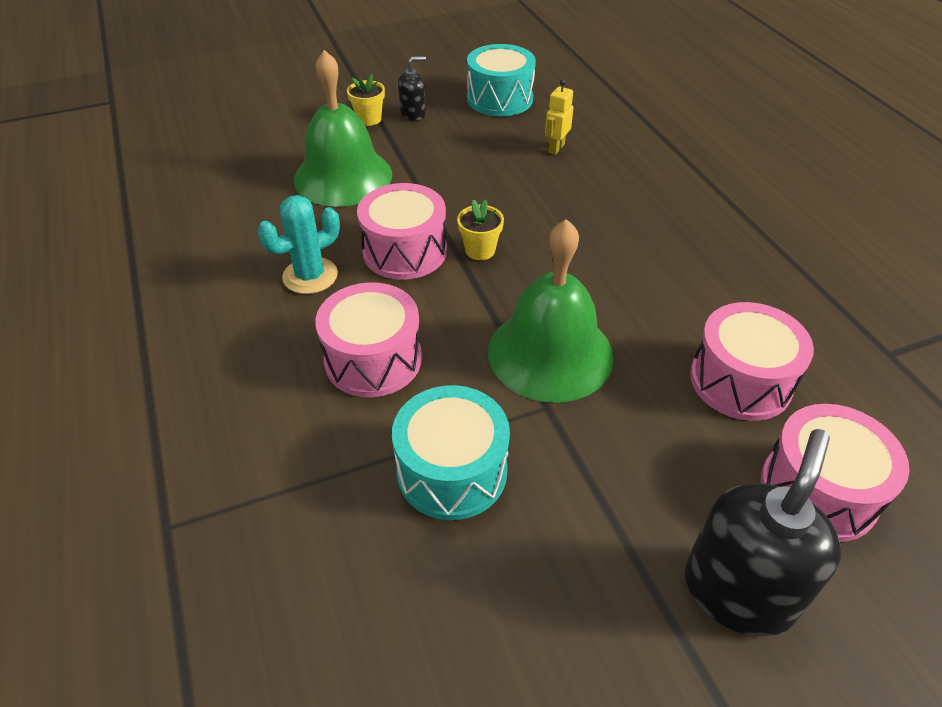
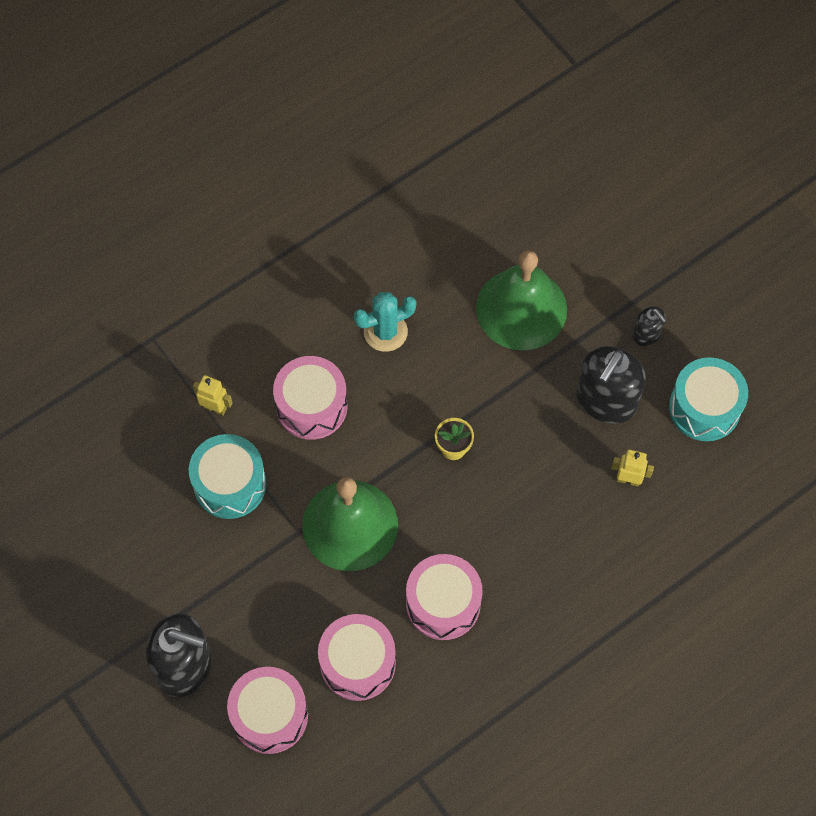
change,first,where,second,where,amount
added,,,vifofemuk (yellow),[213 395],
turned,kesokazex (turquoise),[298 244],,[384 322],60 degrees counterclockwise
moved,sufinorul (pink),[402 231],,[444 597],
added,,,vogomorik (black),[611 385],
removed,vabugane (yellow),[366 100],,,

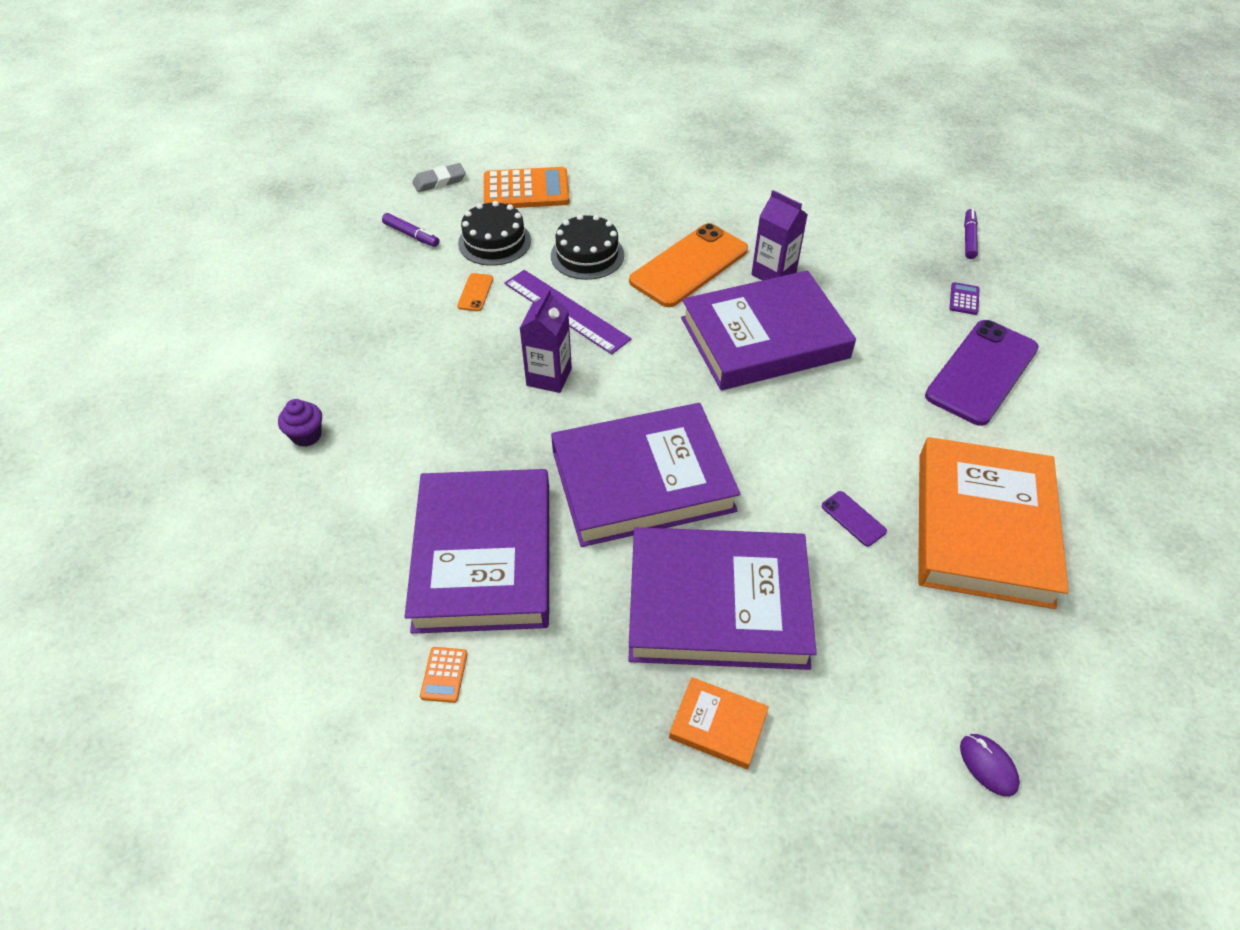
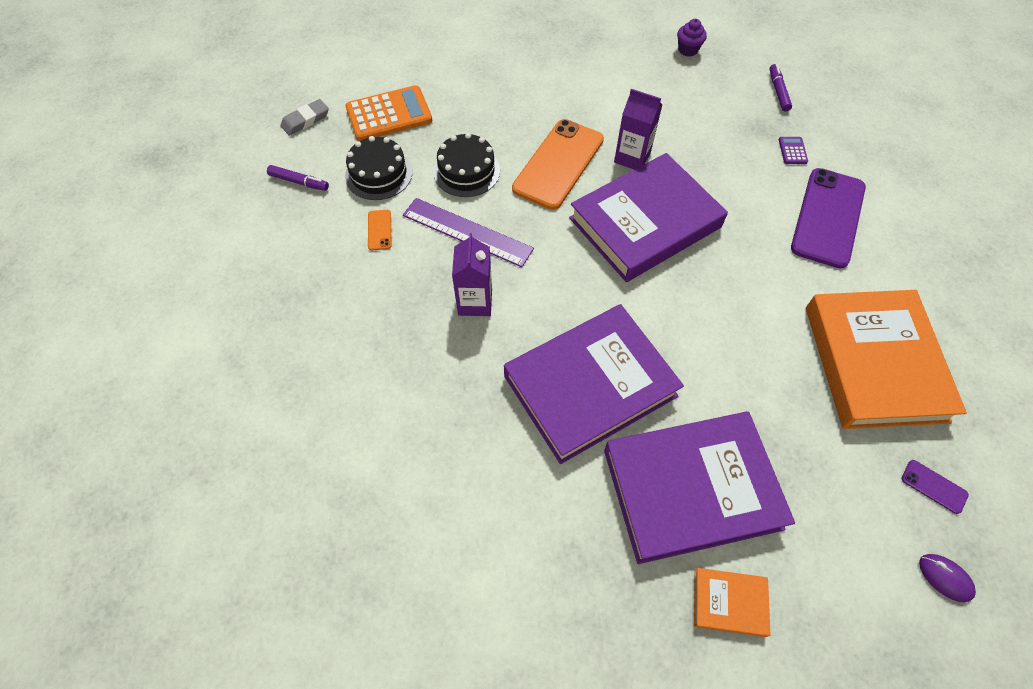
change,first,where,second,where,amount
moved,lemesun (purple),[300 423],,[692 38],
moved,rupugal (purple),[854 518],,[935 487],
removed,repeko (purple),[477 551],,,
removed,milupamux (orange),[444 675],,,

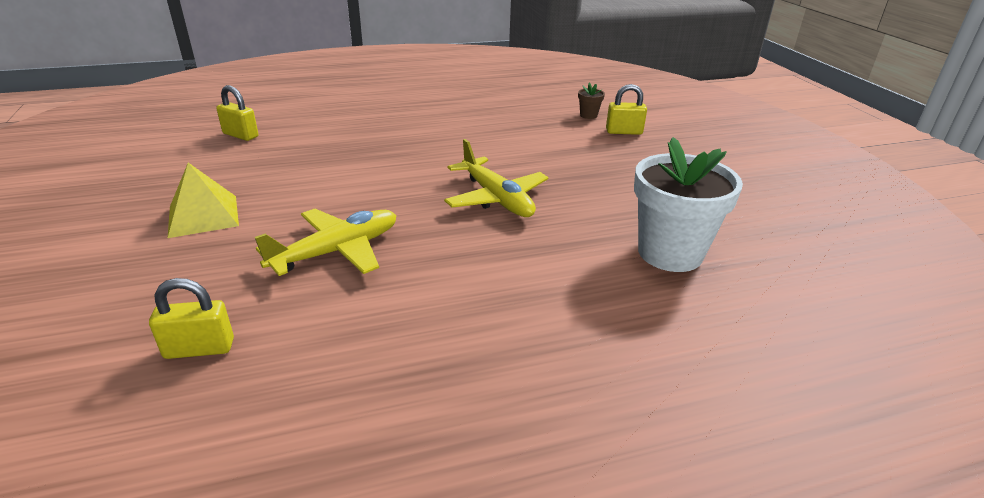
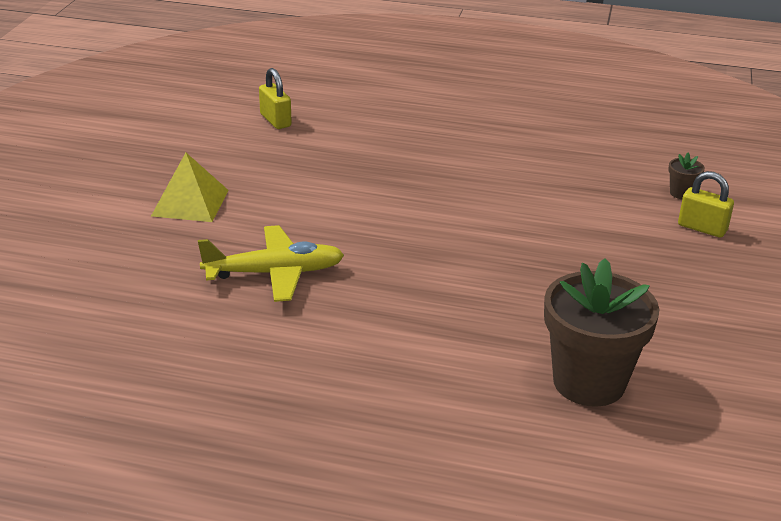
change,first,where,second,where,amount
recoloured,vabugane (white),[688 204],vabugane (brown),[601 332],
removed,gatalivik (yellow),[191 318],,,
removed,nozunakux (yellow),[496 178],,,

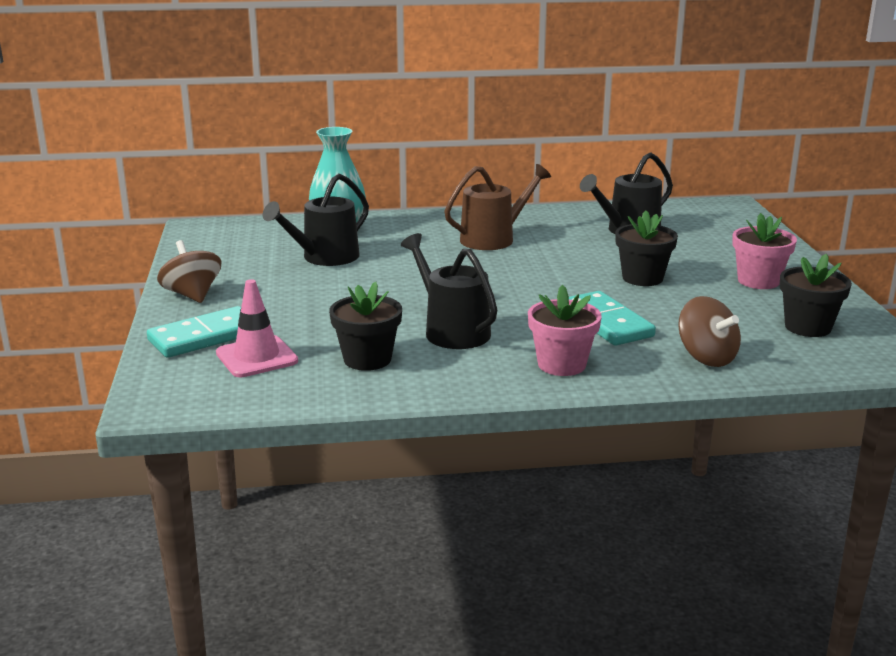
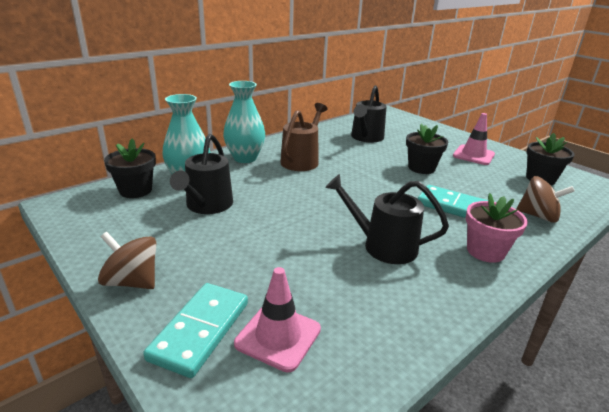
change,first,where,second,where,amount
moved,vabugane (black),[365 326],,[130 168],
added,,,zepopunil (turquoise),[244 122],
replaced,vabugane (pink),[764 251],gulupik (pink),[474 139],

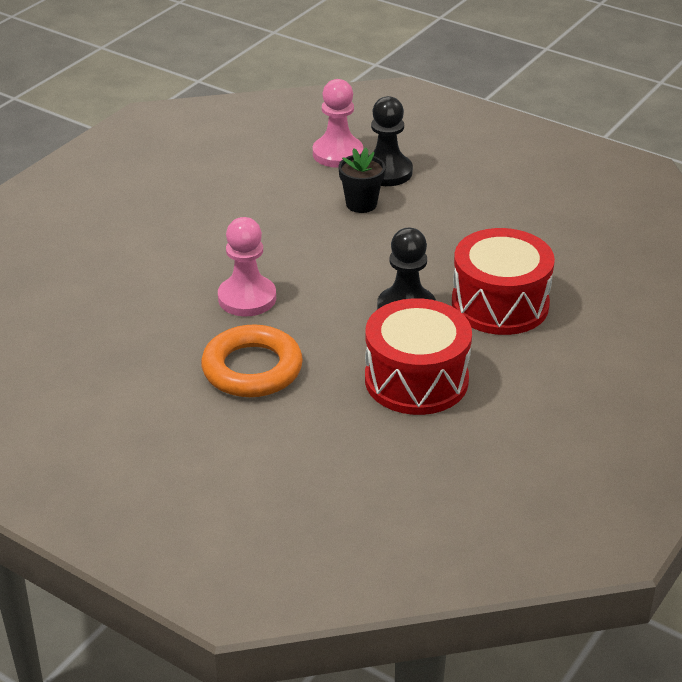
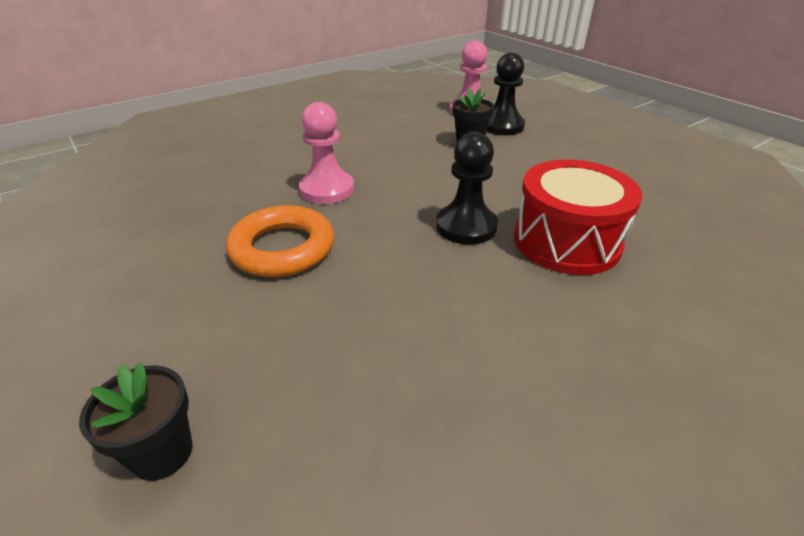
change,first,where,second,where,amount
added,,,vabugane (black),[136 421],
removed,sufinorul (red),[418 356],,,

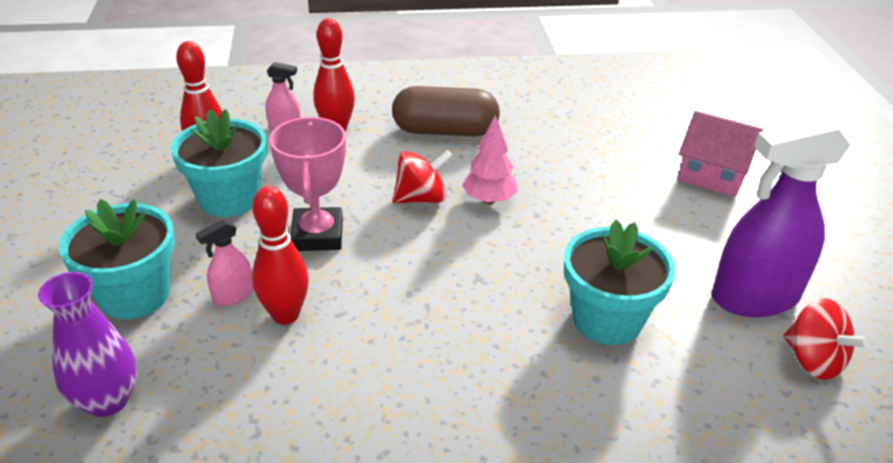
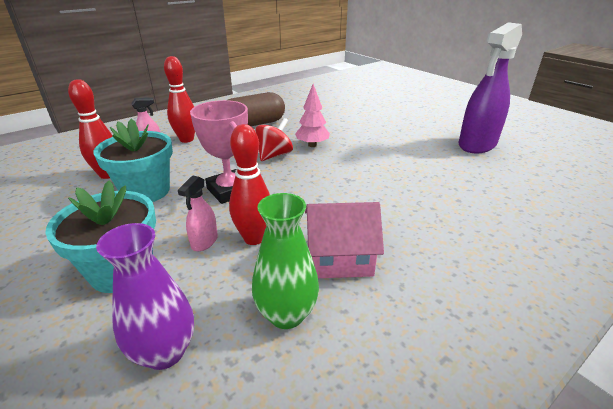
change,first,where,second,where,amount
added,,,zepopunil (green),[285 261],
moved,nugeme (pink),[720 154],,[344 240],
removed,vabugane (turquoise),[620 282],,,
removed,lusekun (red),[826 339],,,

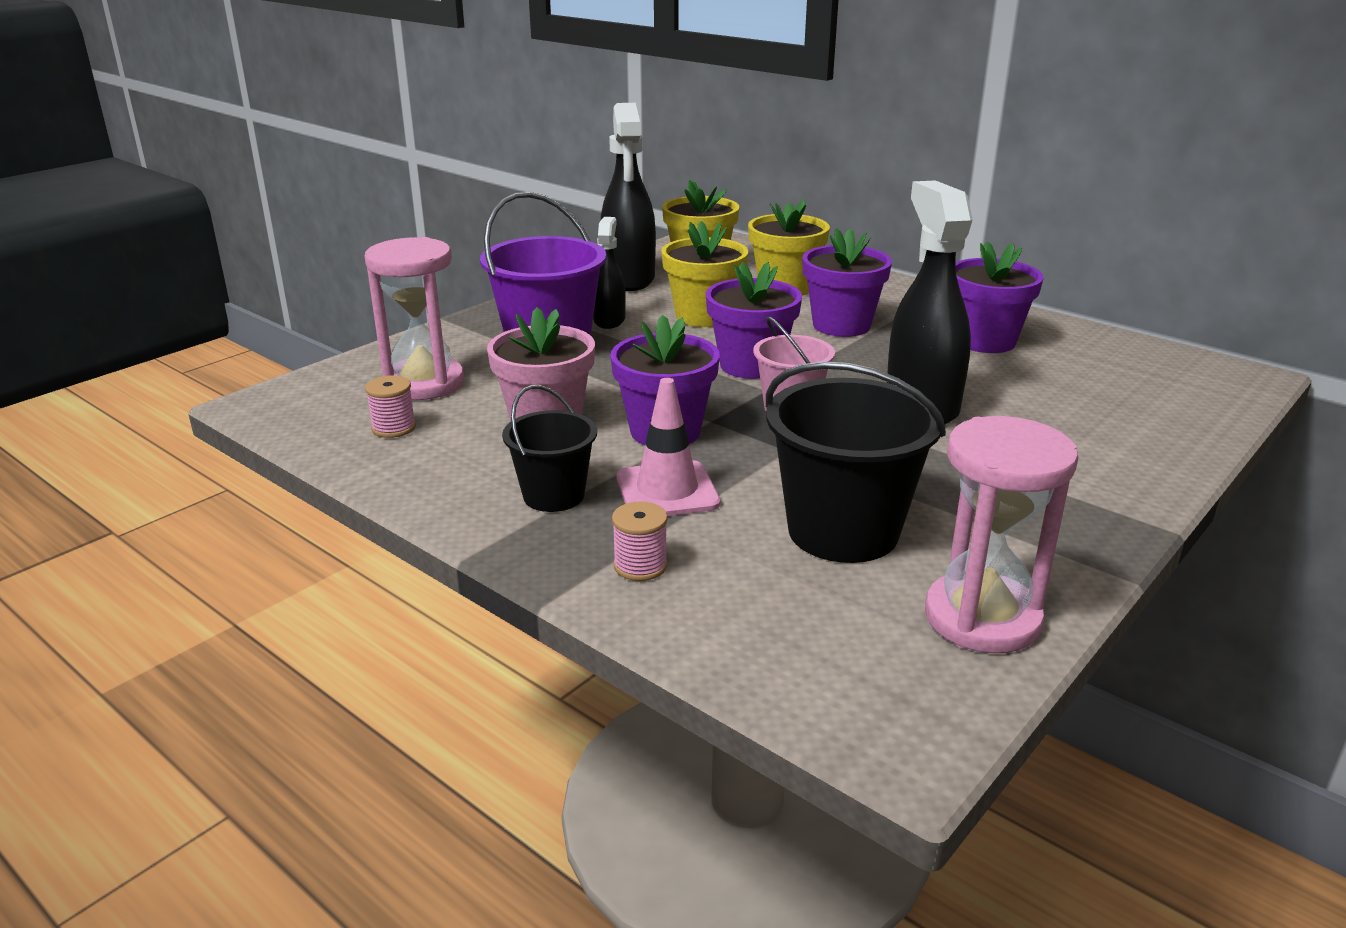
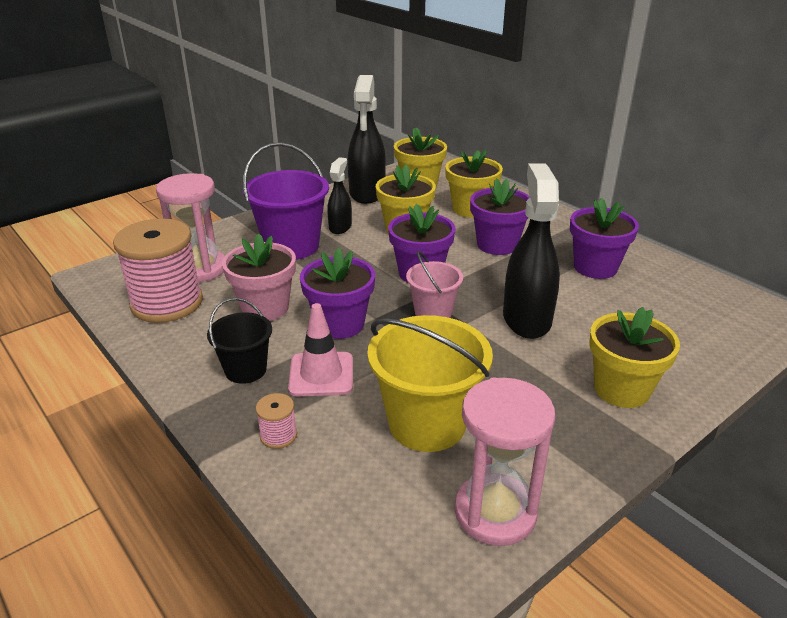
change,first,where,second,where,amount
resized,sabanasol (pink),[390 407],,[158 271],x2.44
recoloured,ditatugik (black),[856 462],ditatugik (yellow),[430 383],
added,,,vabugane (yellow),[634 357],

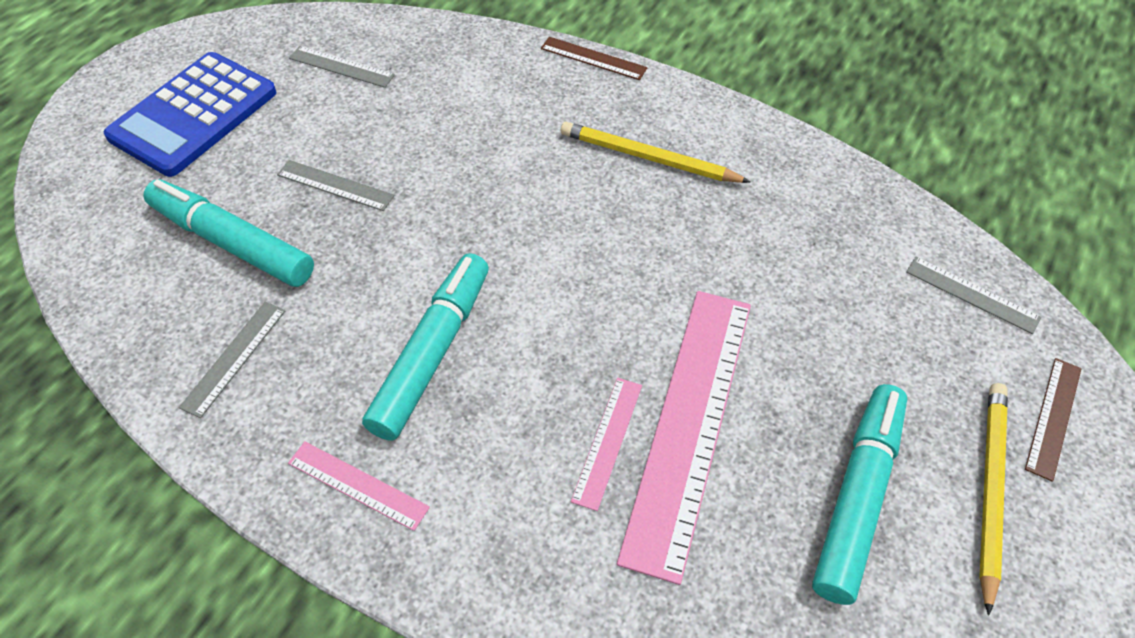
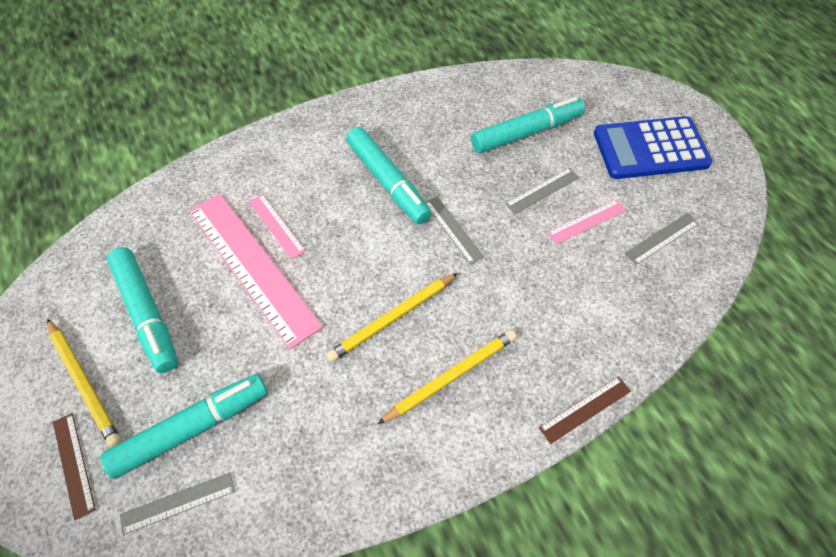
change,first,where,second,where,amount
added,,,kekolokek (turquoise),[184 426],
added,,,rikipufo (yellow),[392 317],
moved,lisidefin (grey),[232 360],,[454 230],
moved,lisidefin (pink),[359 486],,[586 222],
turned,milupamux (blue),[190 114],,[653 147],75 degrees counterclockwise

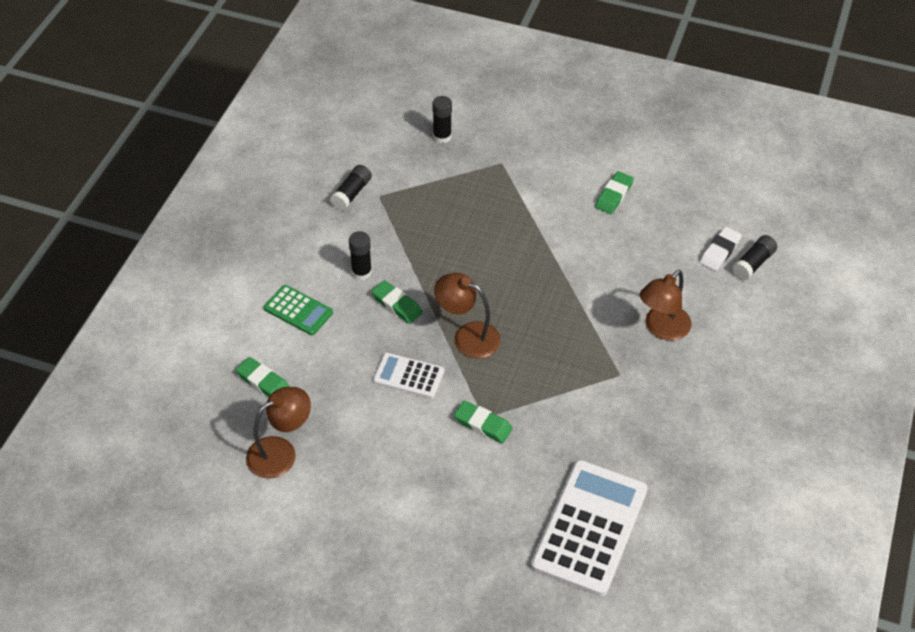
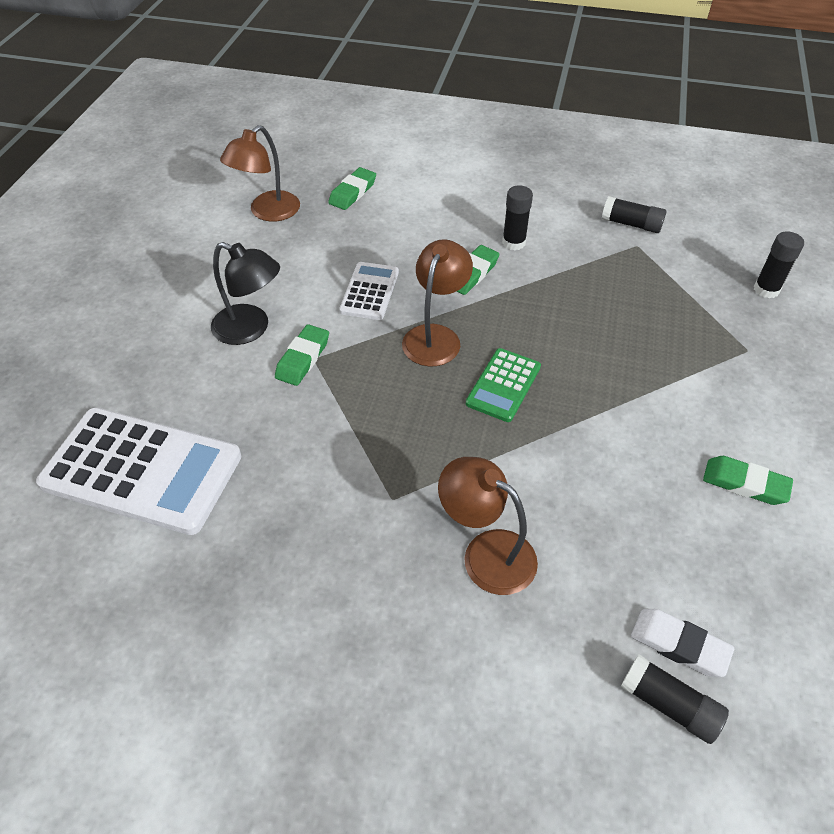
change,first,where,second,where,amount
added,,,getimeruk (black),[245 293],
turned,getimeruk (brown),[278 432],,[260 173],75 degrees clockwise
moved,milupamux (green),[298 310],,[503 385],

